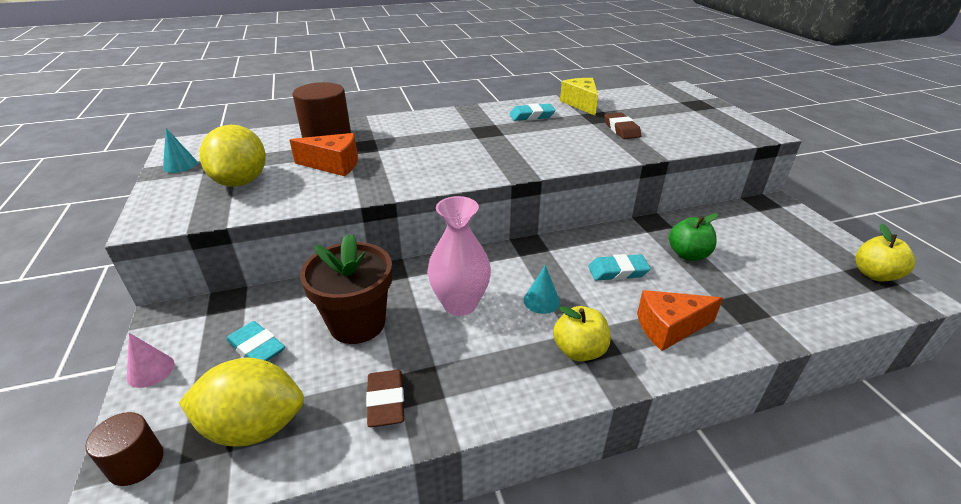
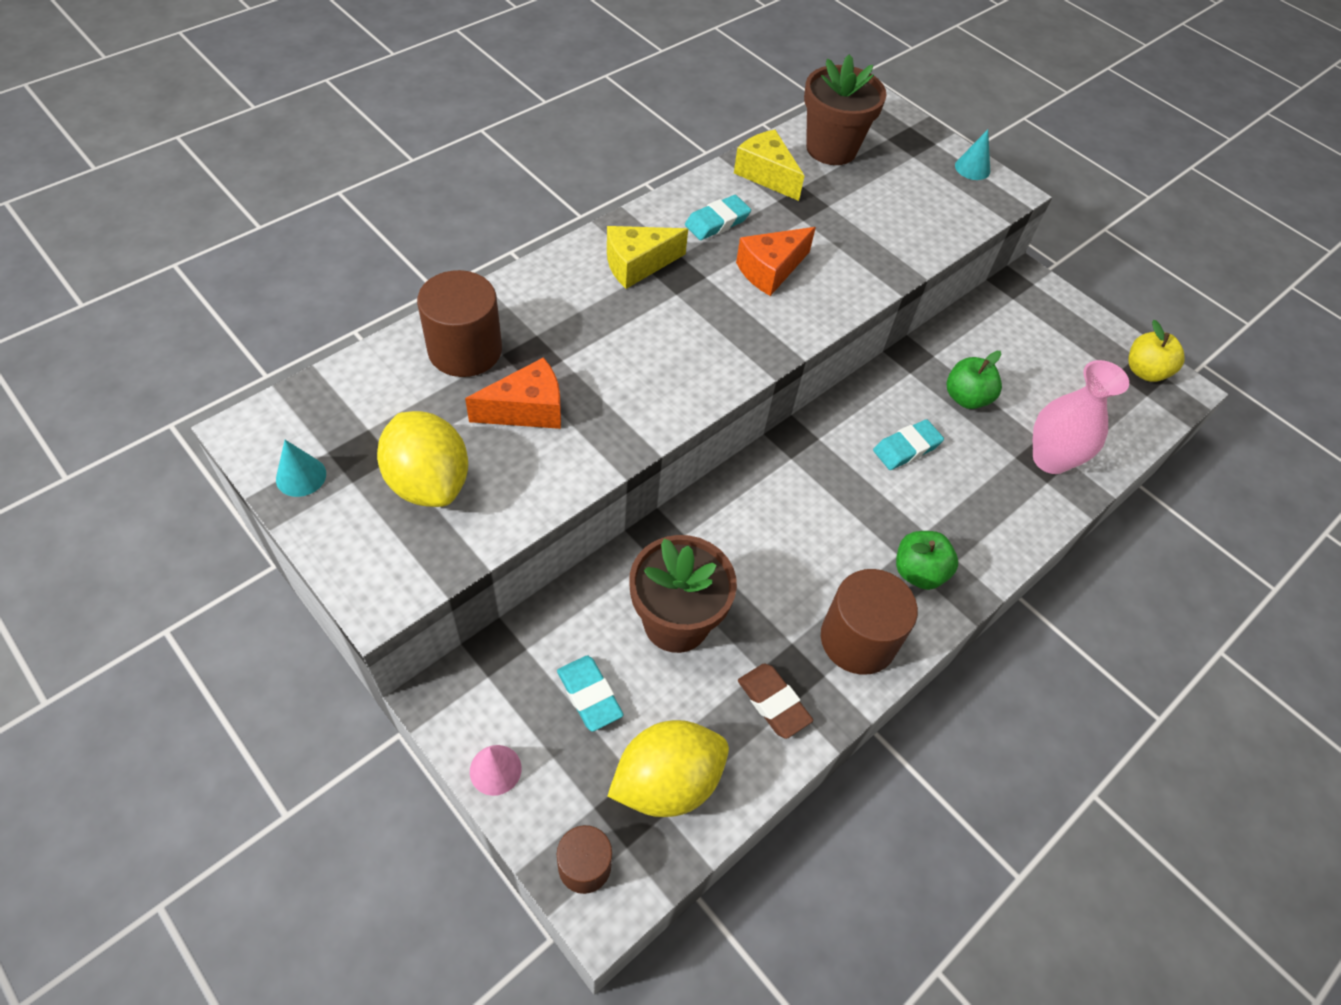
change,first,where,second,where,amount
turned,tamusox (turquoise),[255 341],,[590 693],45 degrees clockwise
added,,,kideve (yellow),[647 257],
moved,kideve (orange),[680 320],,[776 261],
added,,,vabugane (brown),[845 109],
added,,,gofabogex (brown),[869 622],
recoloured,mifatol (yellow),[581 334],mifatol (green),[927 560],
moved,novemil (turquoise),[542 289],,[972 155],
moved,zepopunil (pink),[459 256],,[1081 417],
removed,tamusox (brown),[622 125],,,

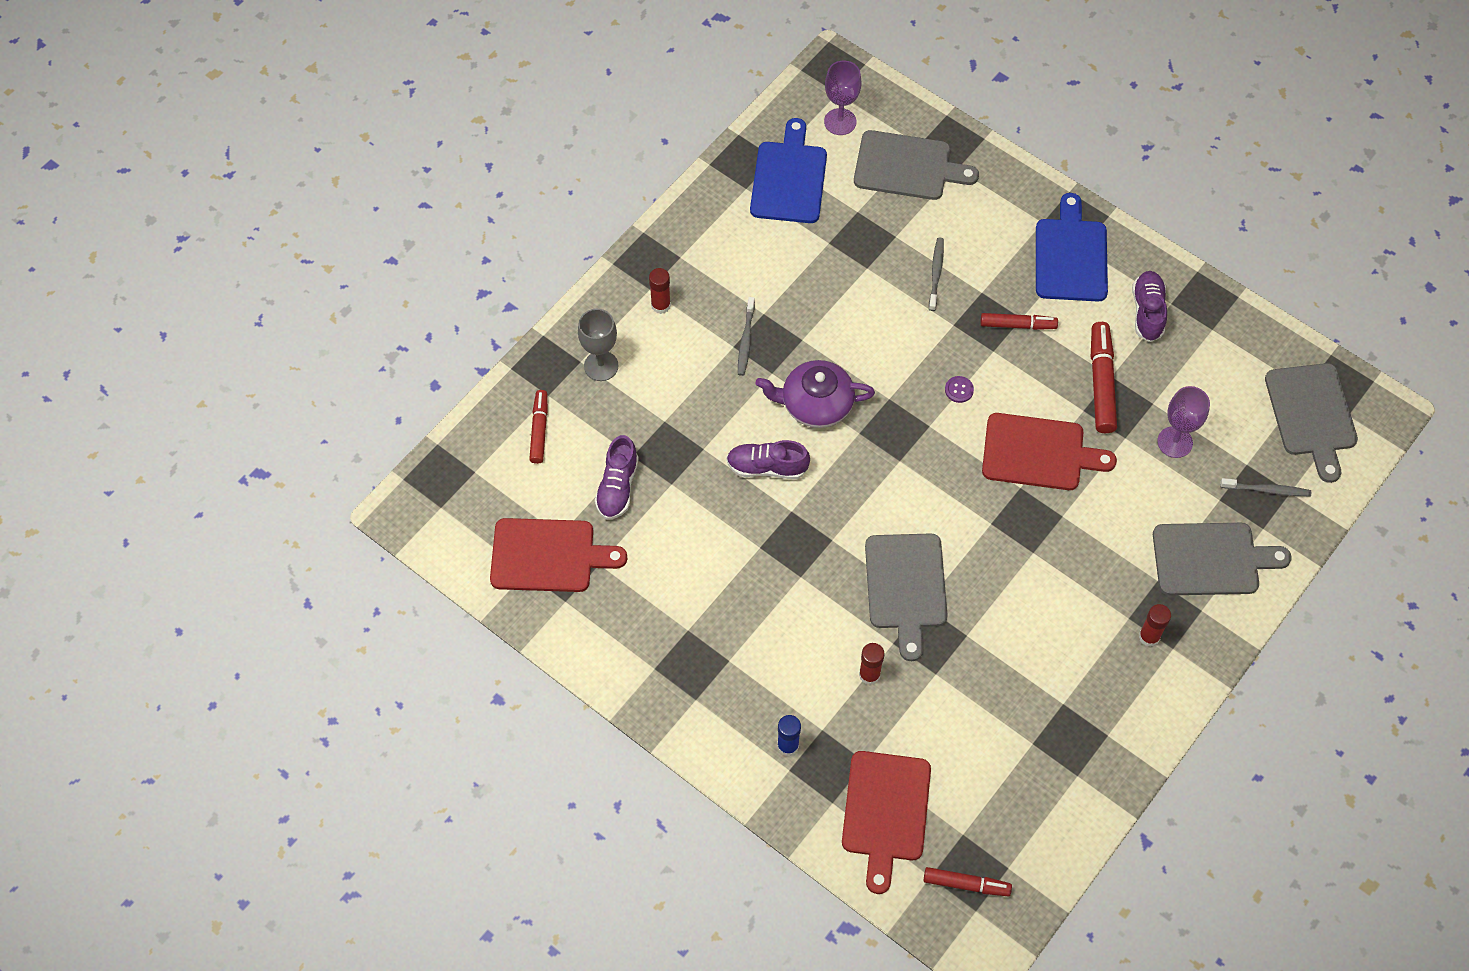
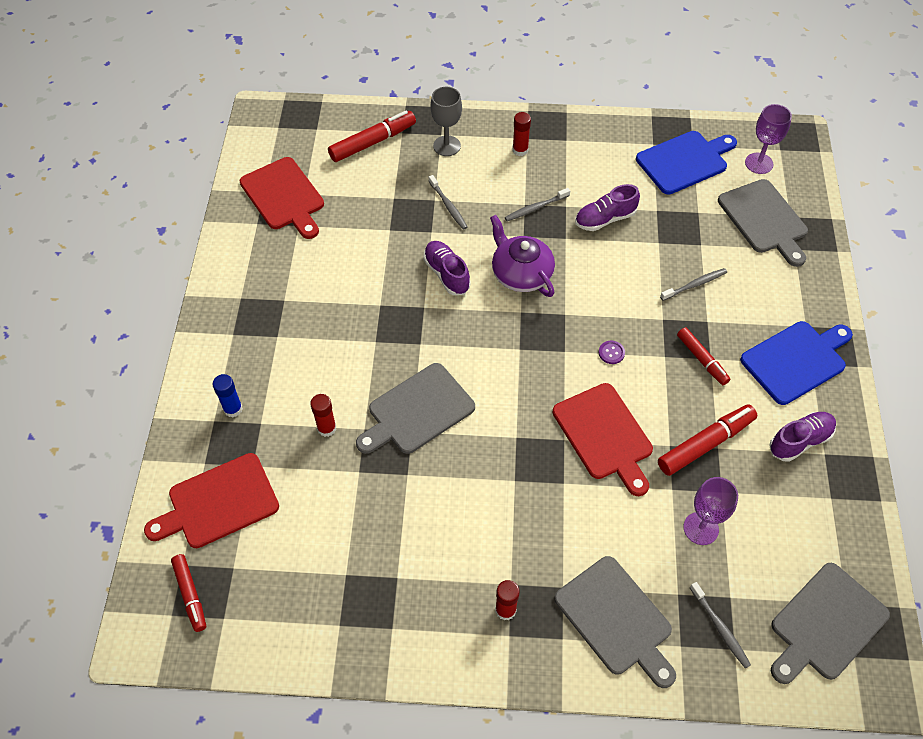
change,first,where,second,where,amount
resized,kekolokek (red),[538 427],,[372 136],x1.54
added,,,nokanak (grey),[448 202],
moved,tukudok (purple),[617 477],,[607 207],

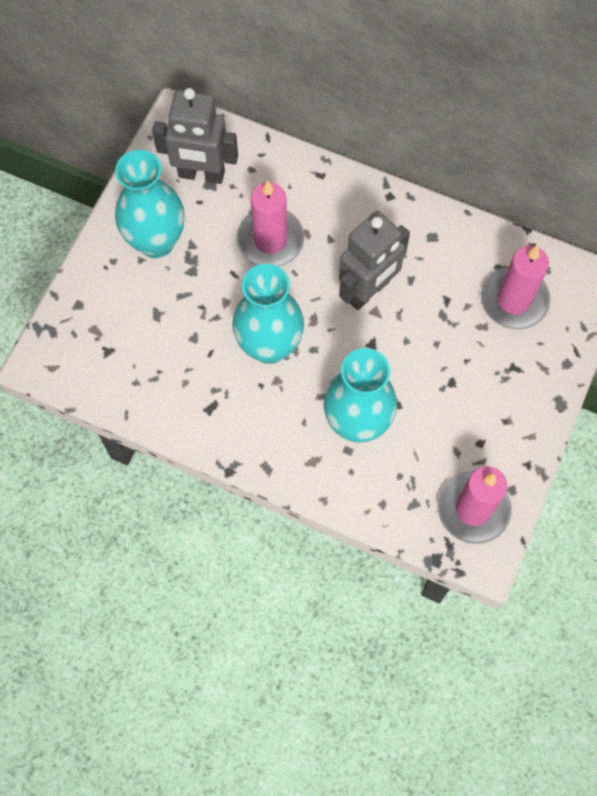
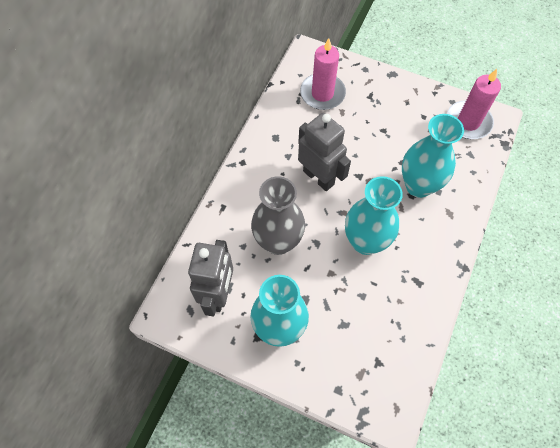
change,first,where,second,where,amount
replaced,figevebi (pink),[270 224],zepopunil (grey),[278 215],

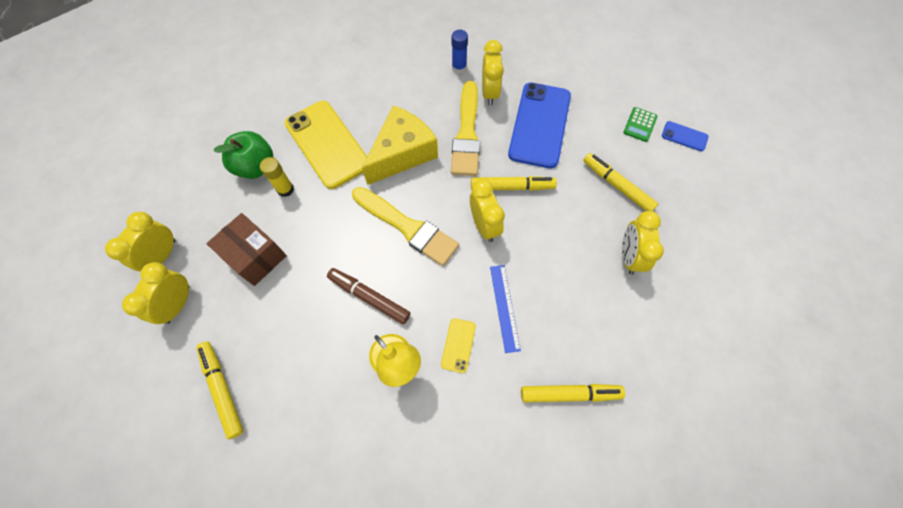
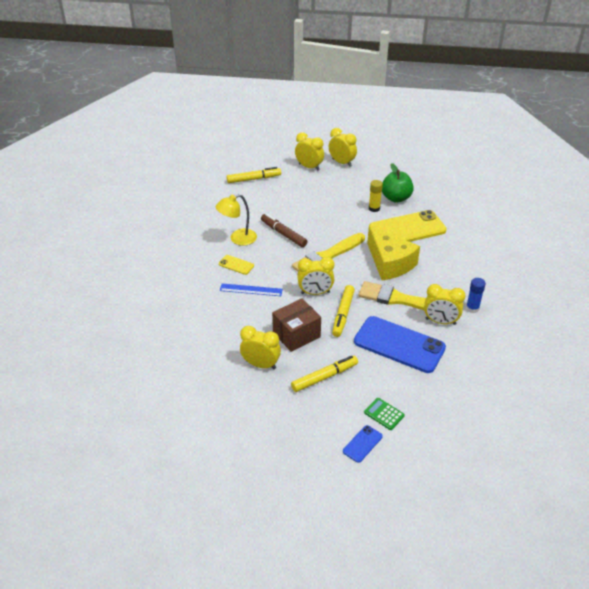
change,first,where,second,where,amount
turned,kekolokek (brown),[369 296],,[284 230],90 degrees counterclockwise
moved,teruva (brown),[246 249],,[296 325],
removed,kekolokek (yellow),[573 393],,,

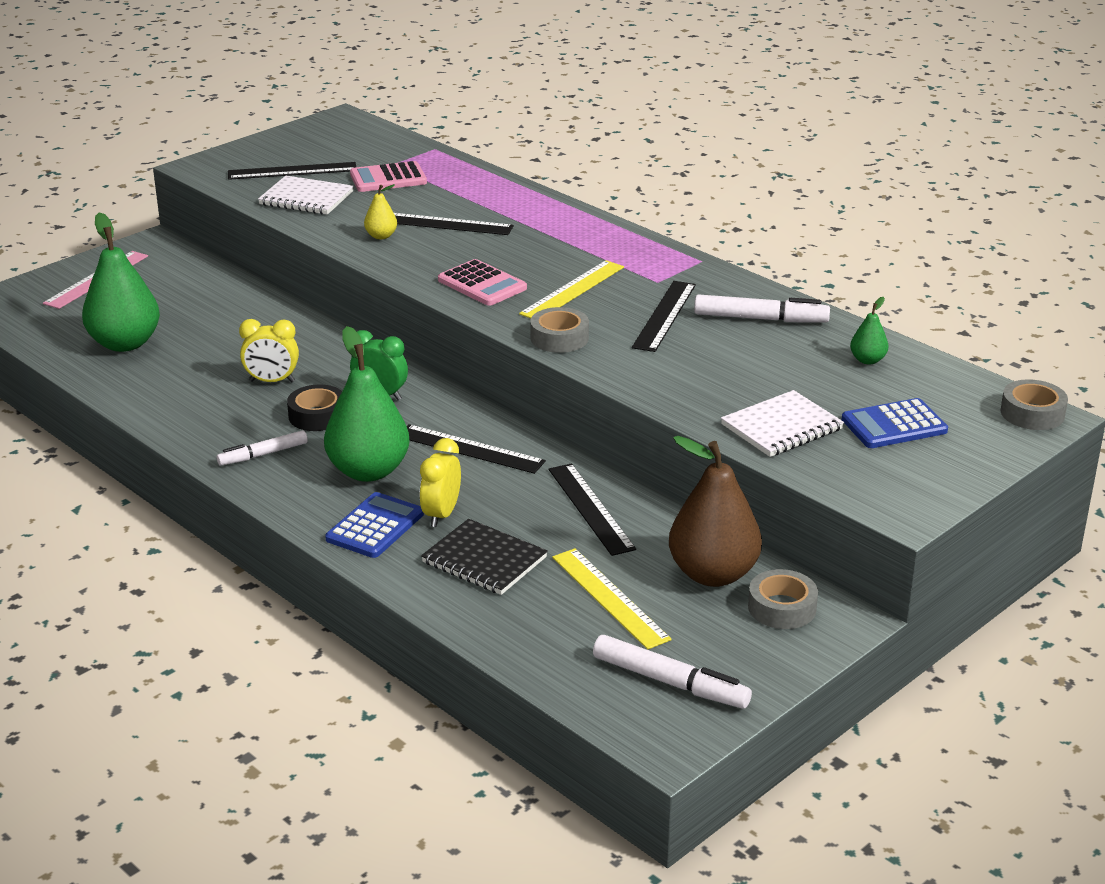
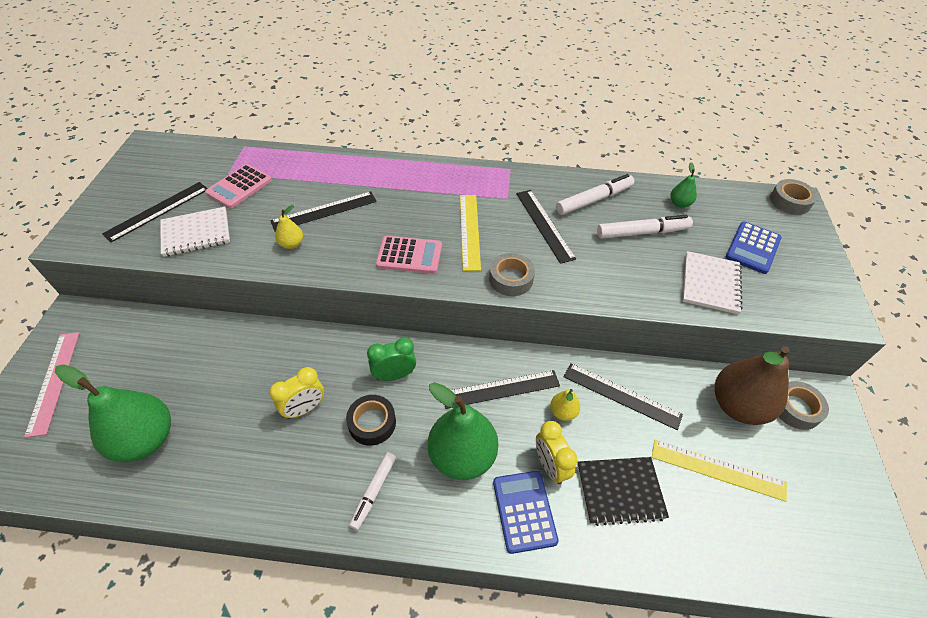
change,first,where,second,where,amount
added,,,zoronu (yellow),[565 405],
moved,kekolokek (white),[672 671],,[645 227],

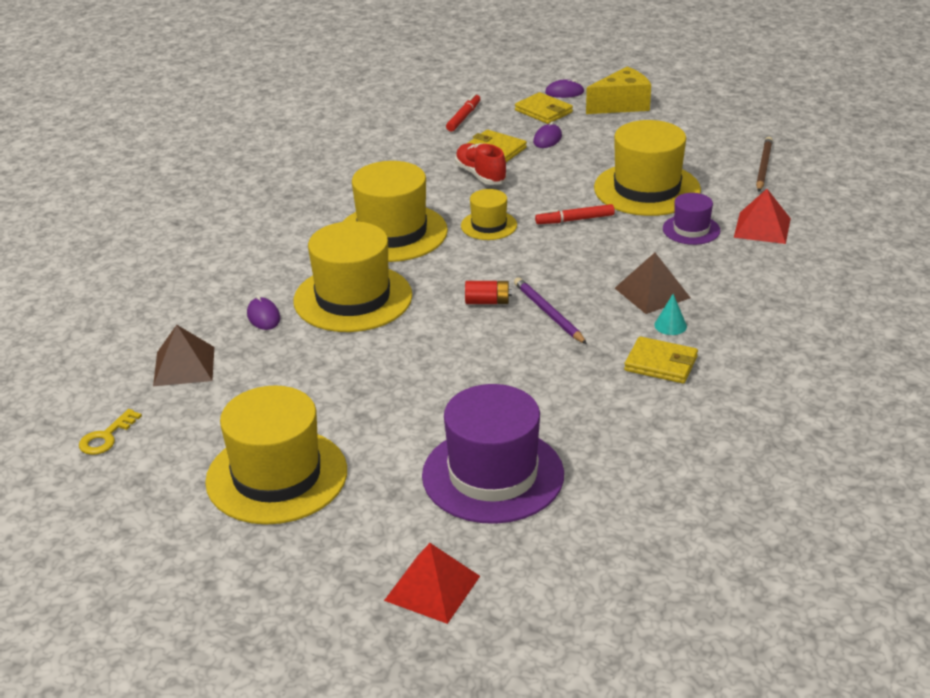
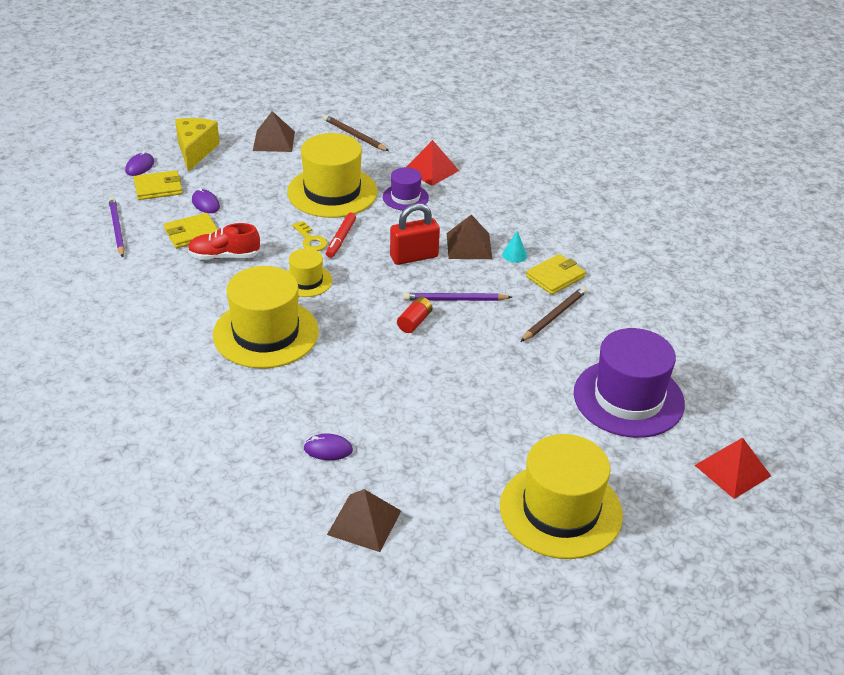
change,first,where,second,where,amount
replaced,kekolokek (red),[463 112],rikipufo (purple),[117 227],
added,,,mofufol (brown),[274 131],
moved,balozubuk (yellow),[110 432],,[309 236],
added,,,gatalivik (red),[415 234],
added,,,rikipufo (brown),[553 314],
removed,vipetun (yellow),[352 276],,,

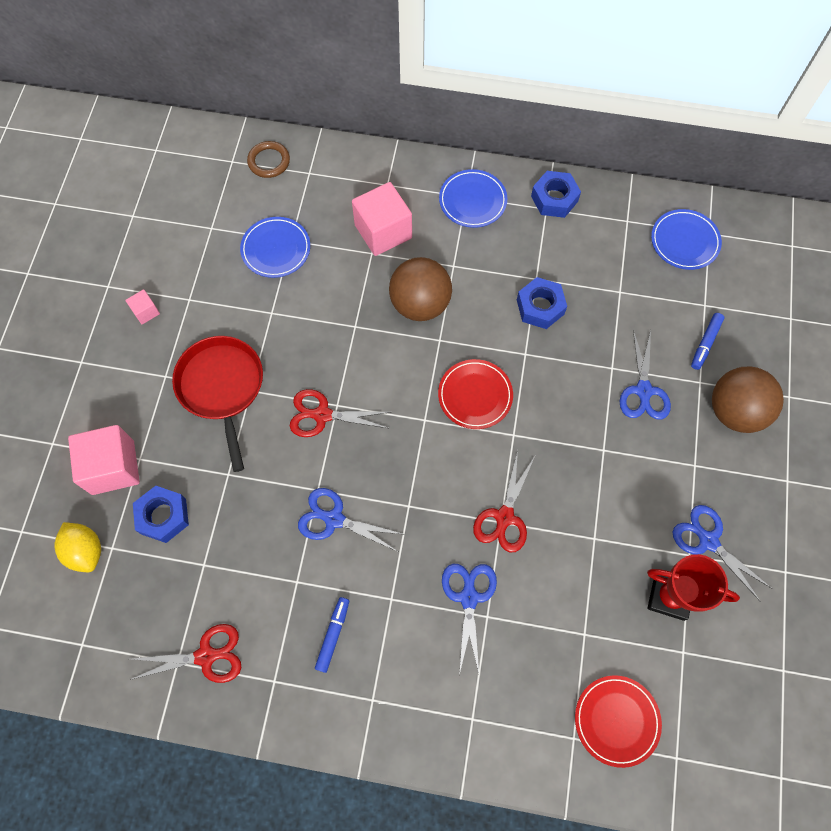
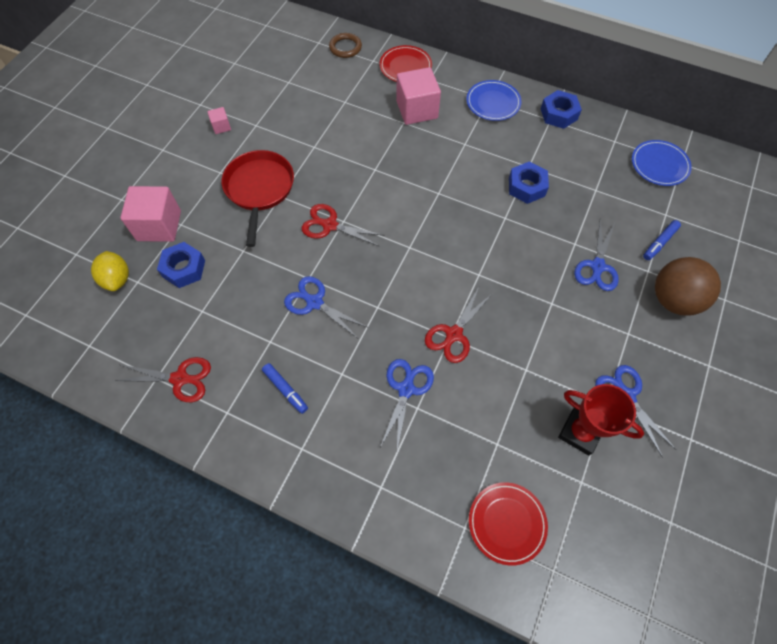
change,first,where,second,where,amount
turned,kekolokek (blue),[332 635],,[285 388],105 degrees clockwise
moved,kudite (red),[475 394],,[406 63],
removed,kudite (blue),[275 247],,,
removed,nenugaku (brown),[420 289],,,

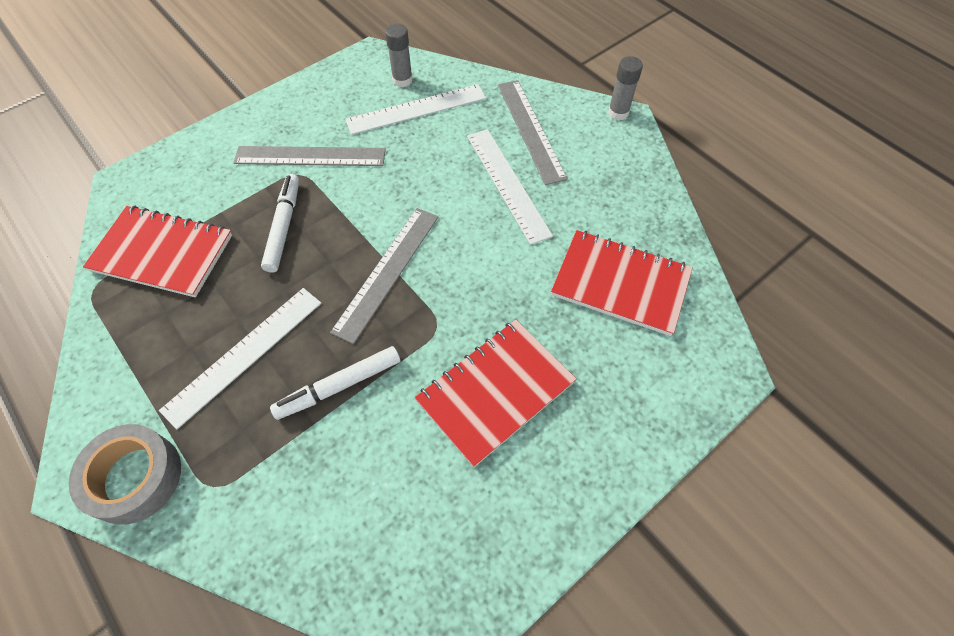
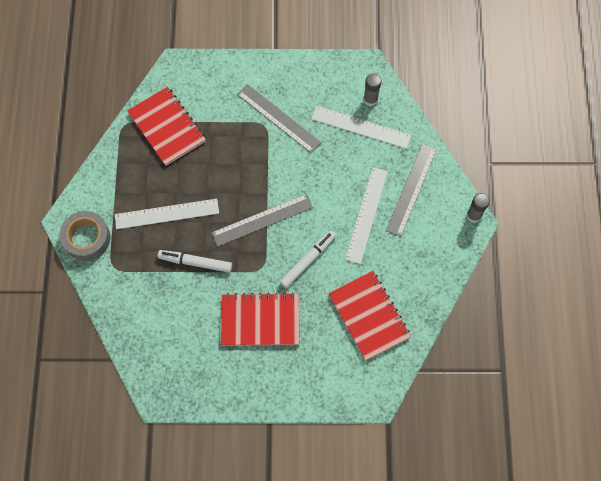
change,first,where,second,where,amount
moved,kekolokek (white),[280 223],,[308 259],

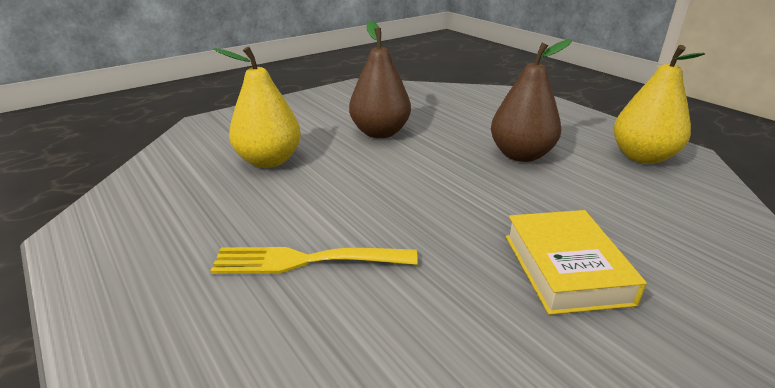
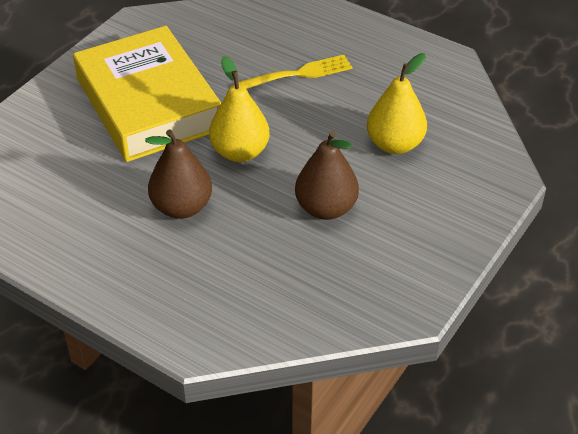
change,first,where,second,where,amount
resized,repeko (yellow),[576 262],,[147 94],x1.97
moved,zoronu (yellow),[659 104],,[239 109],

